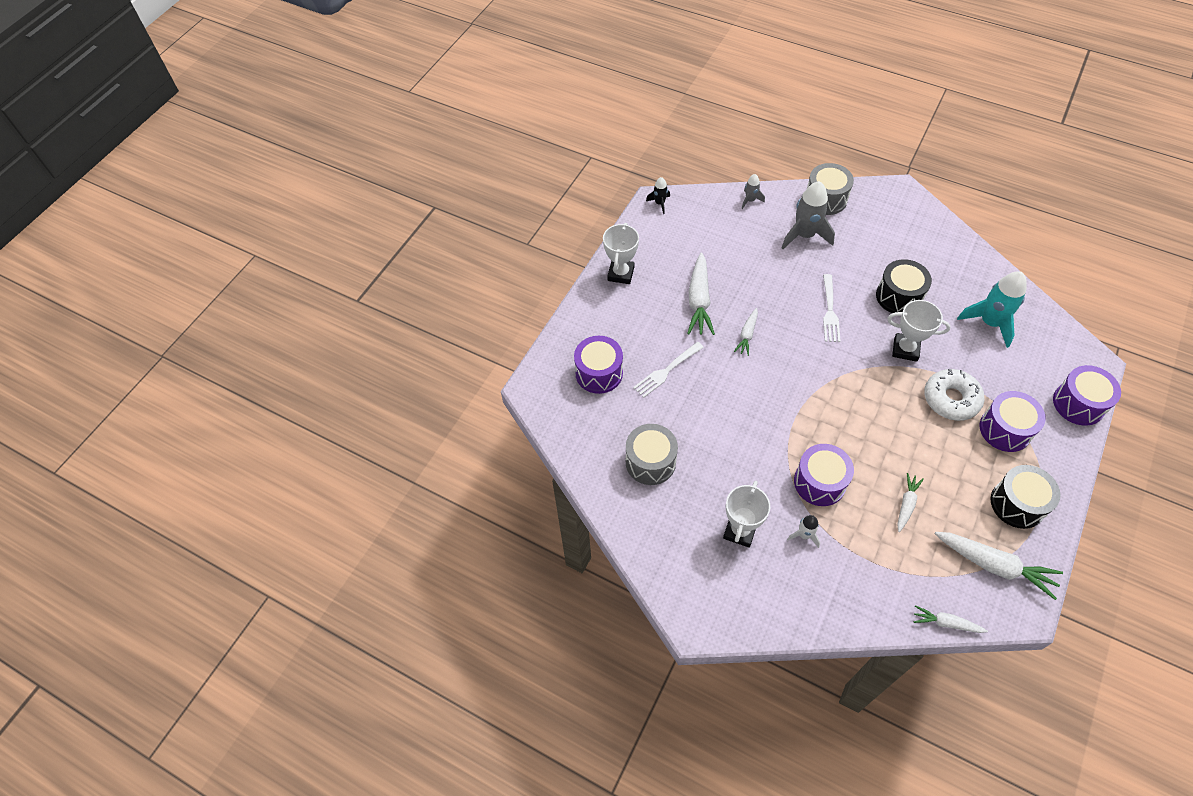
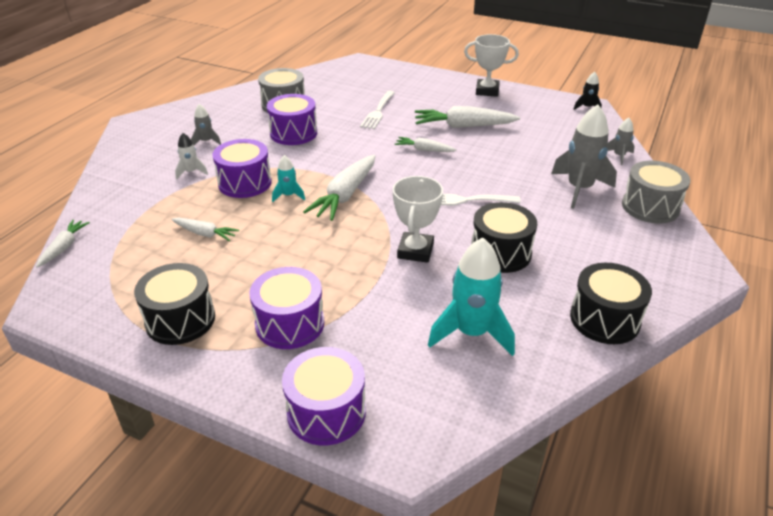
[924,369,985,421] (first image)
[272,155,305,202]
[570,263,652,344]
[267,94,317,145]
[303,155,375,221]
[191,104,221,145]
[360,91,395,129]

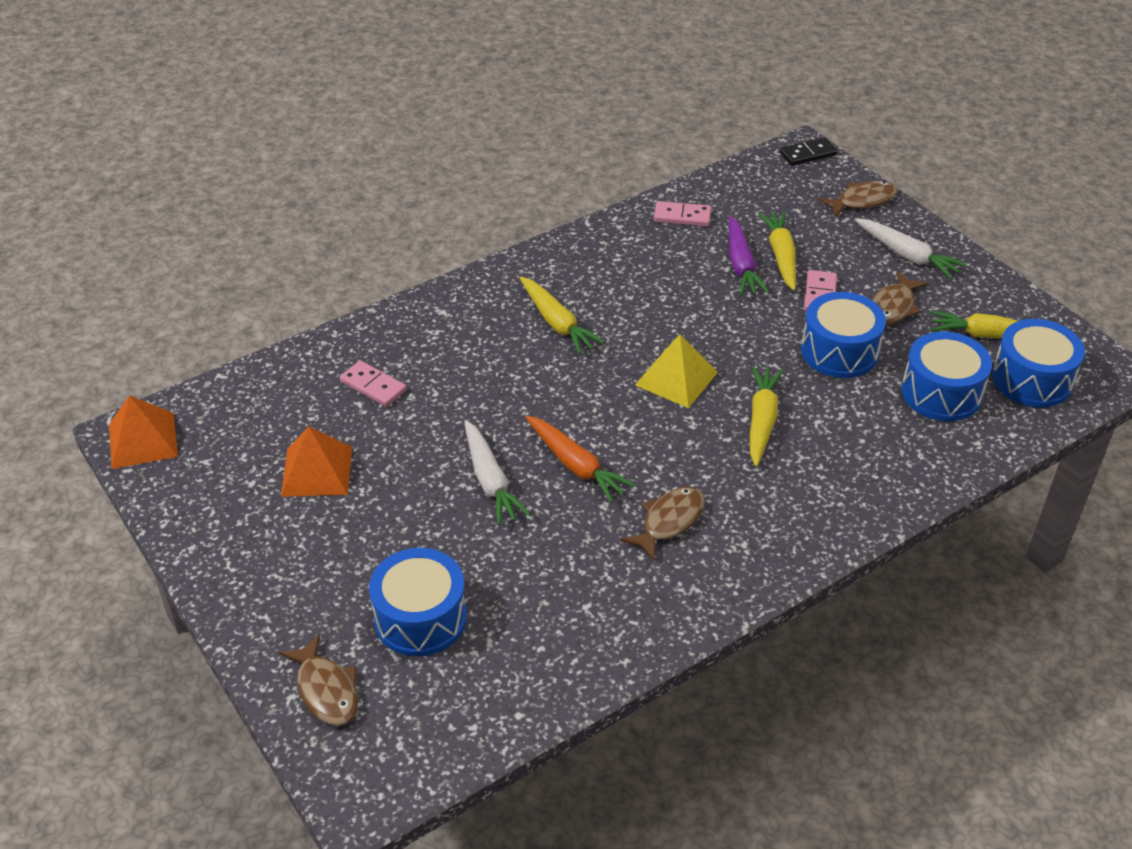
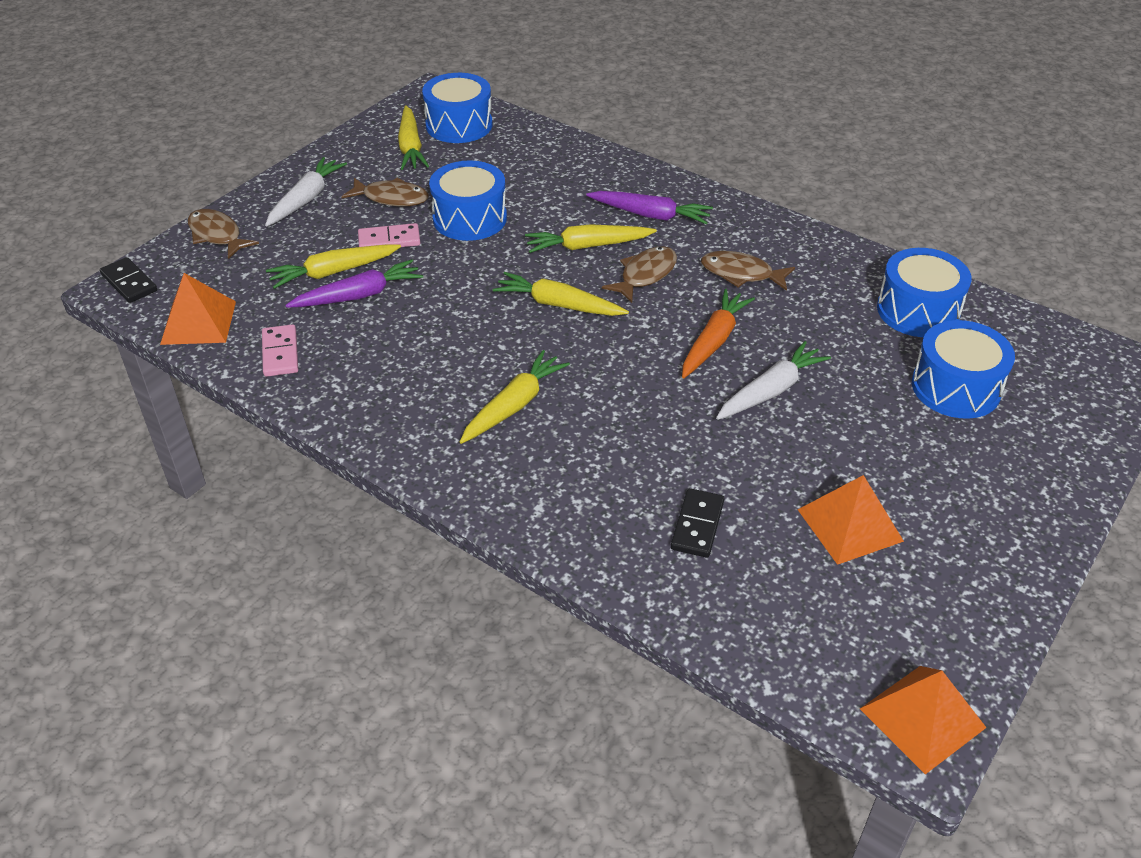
[160,273,236,345]
[586,191,713,224]
[602,246,677,303]
[877,248,972,337]
[493,272,629,316]
[671,488,724,558]

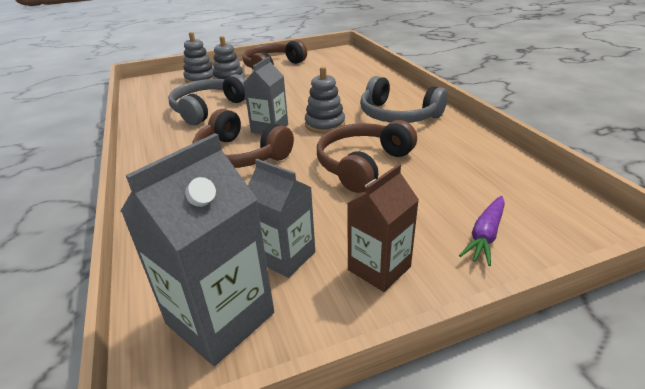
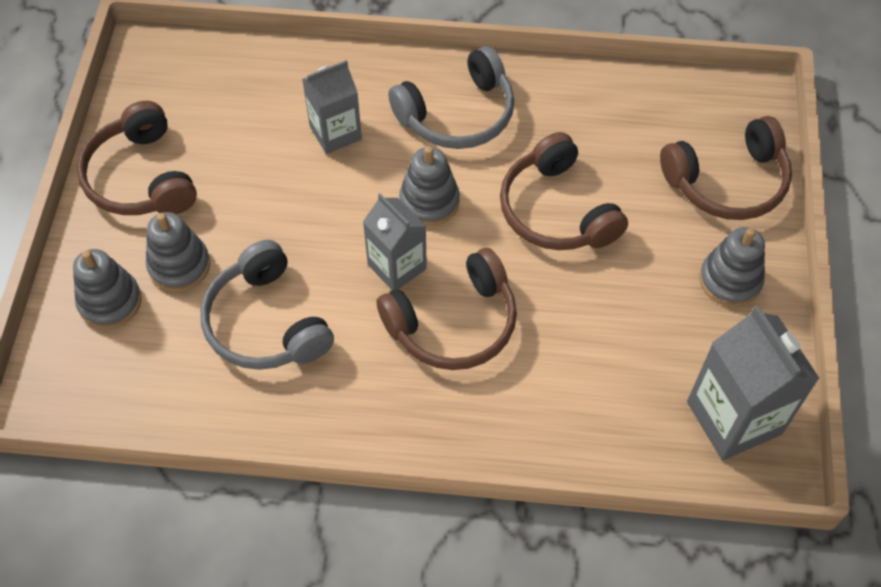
[302,60,362,154]
[699,227,765,307]
[660,116,792,220]

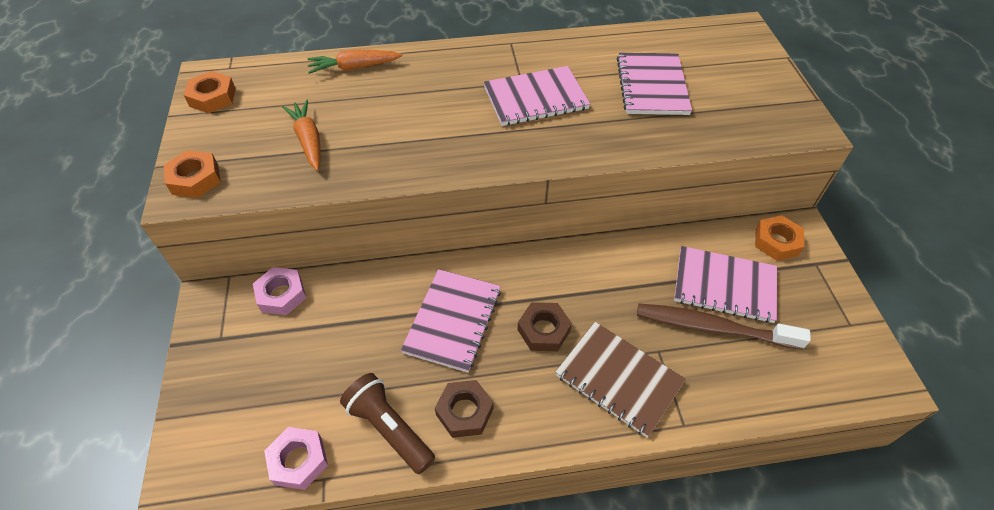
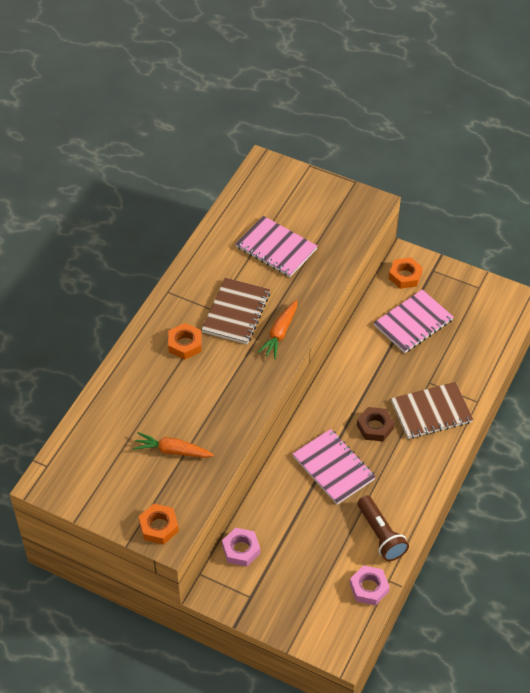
[435,380,494,438] (first image)
[637,304,811,350] (first image)
[168,323,202,359]
[257,300,297,359]
[201,278,270,344]
[357,495,409,561]

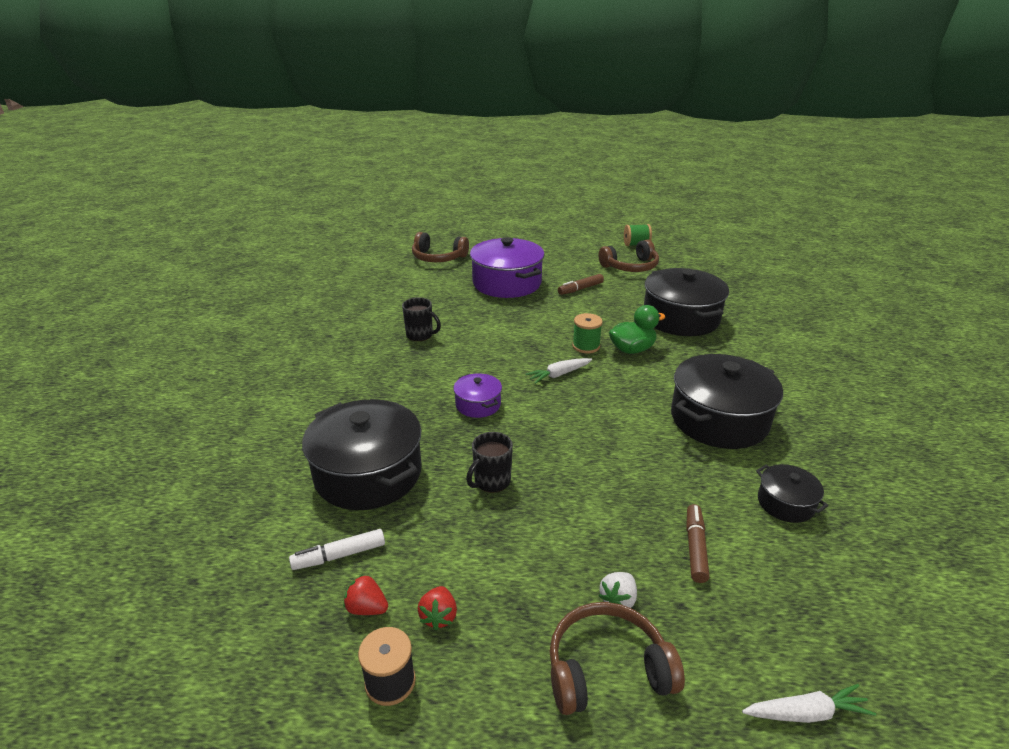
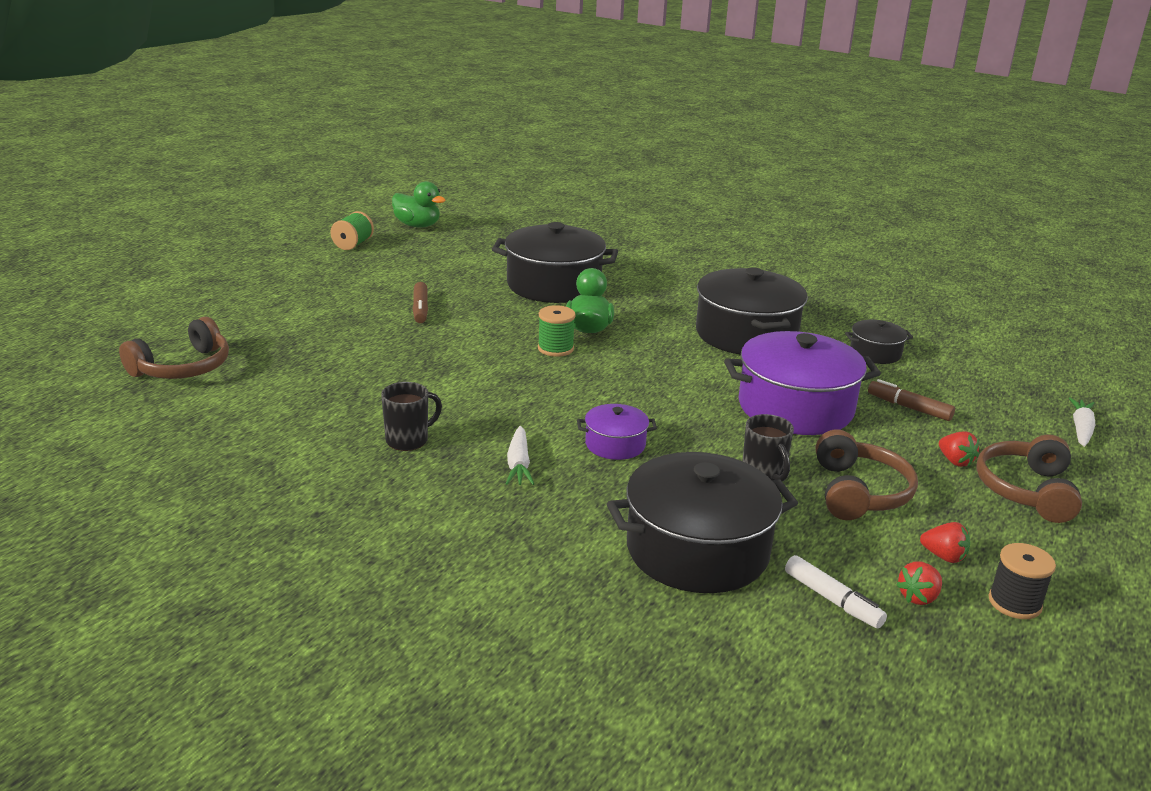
[392,181,445,227]
[724,331,881,435]
[506,426,534,485]
[816,429,918,520]
[939,431,979,467]
[785,555,887,628]

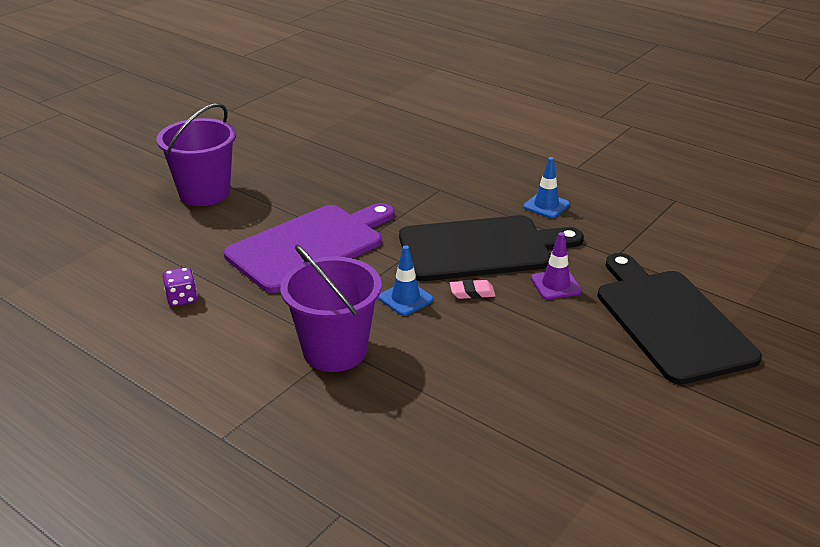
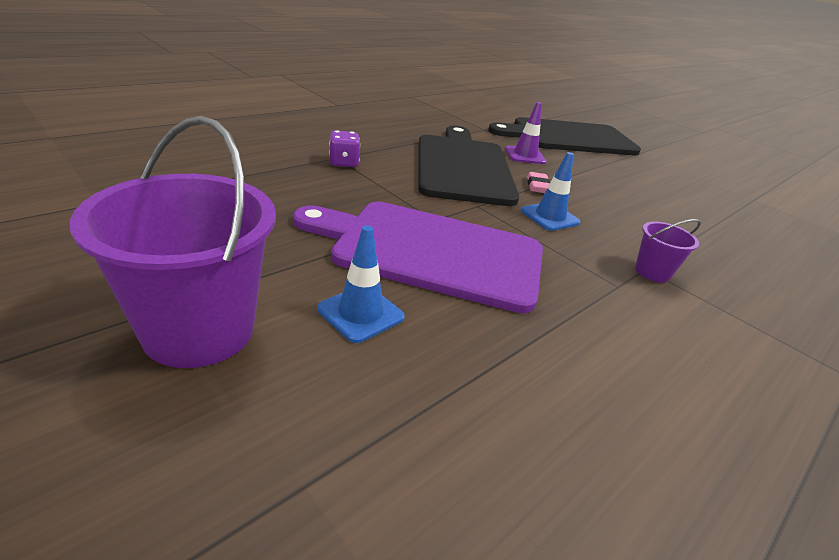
[329,130,360,167]
[317,225,405,343]
[293,202,543,313]
[635,219,701,283]

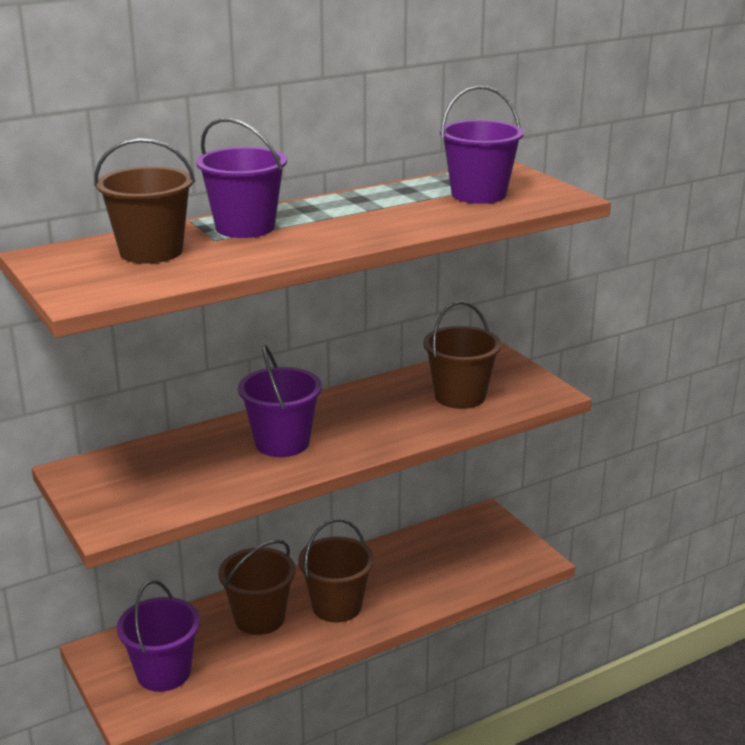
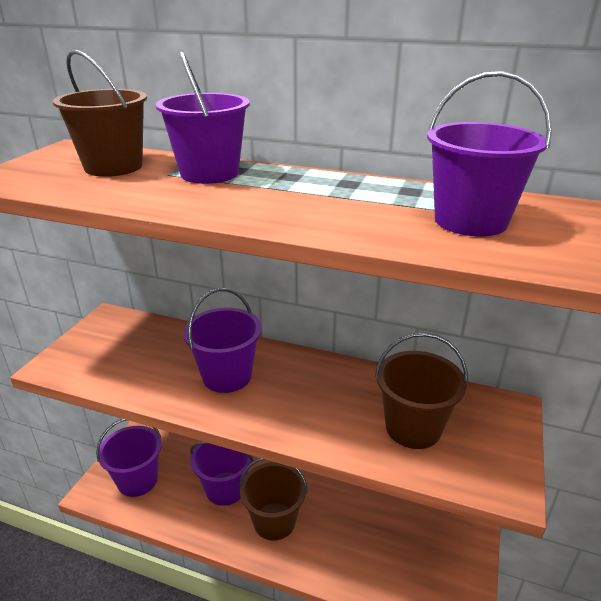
[190,441,254,506]

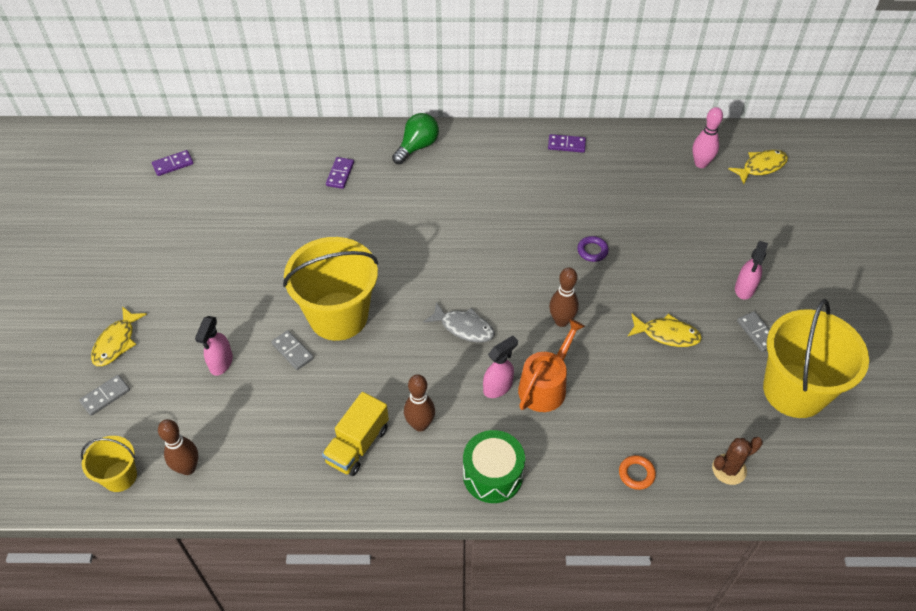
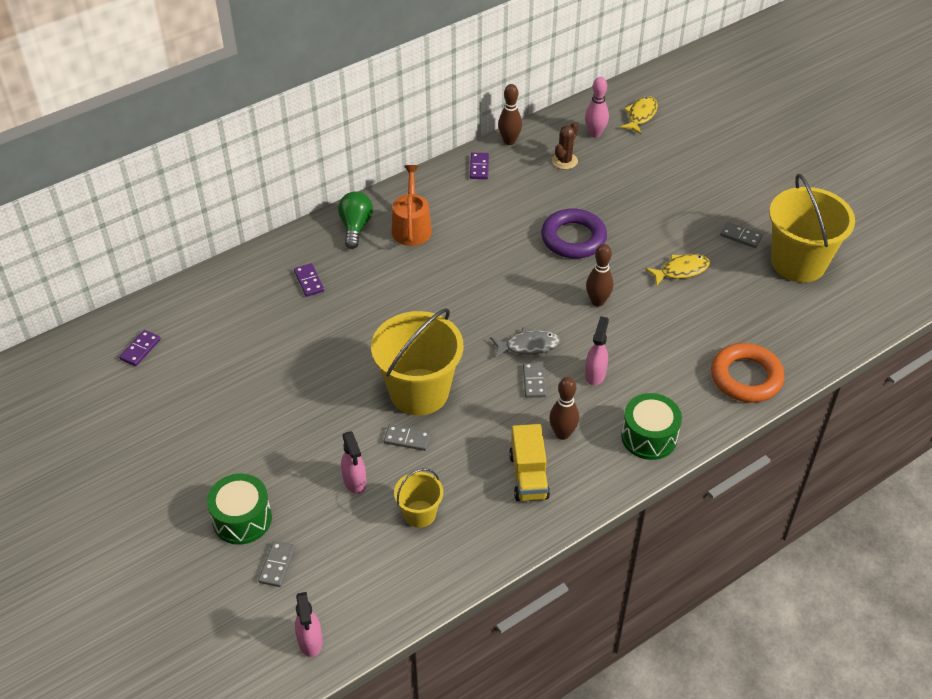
[523,362,547,398]
[394,468,443,528]
[498,84,522,145]
[392,165,432,246]
[552,122,578,169]
[295,592,323,657]
[207,474,272,545]
[470,153,489,179]
[541,208,607,258]
[711,343,785,403]

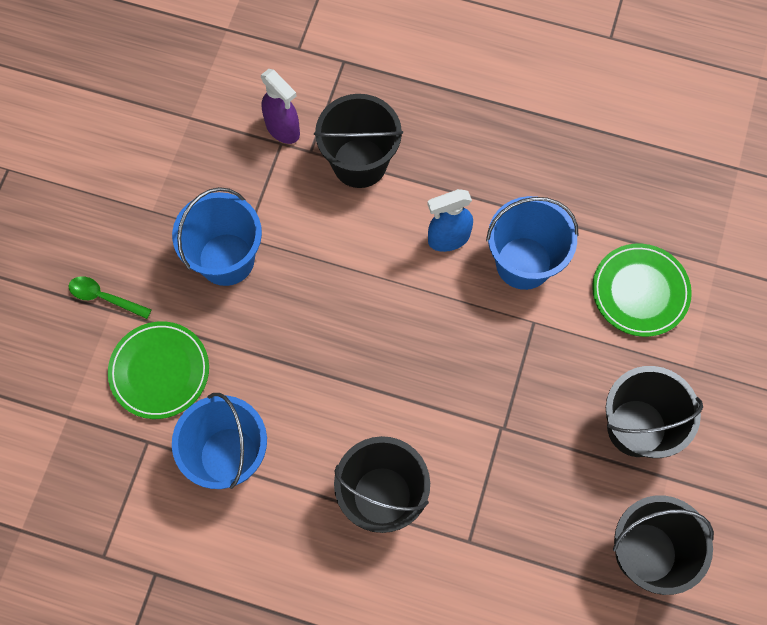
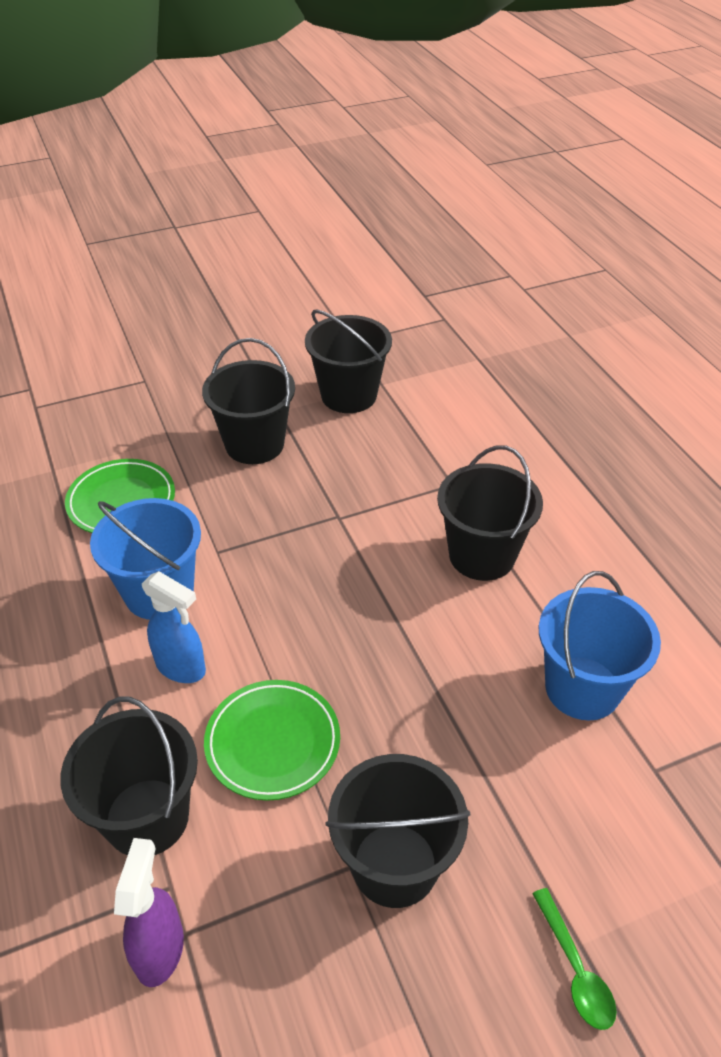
[204,680,340,801]
[325,754,470,908]

